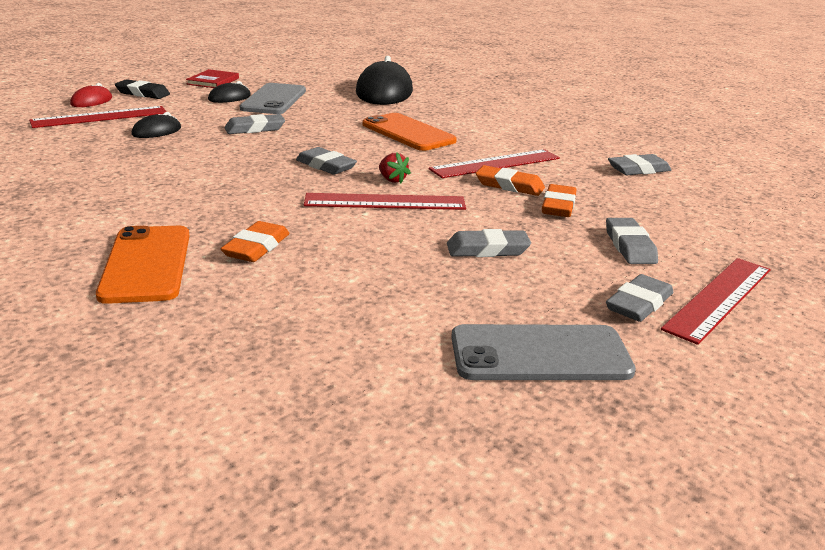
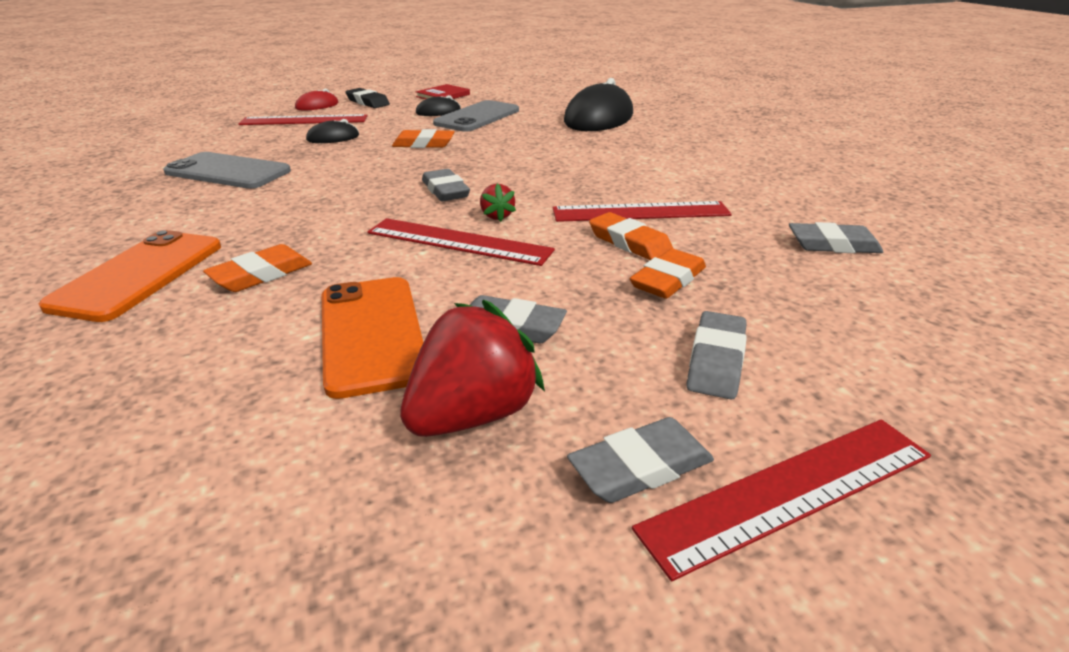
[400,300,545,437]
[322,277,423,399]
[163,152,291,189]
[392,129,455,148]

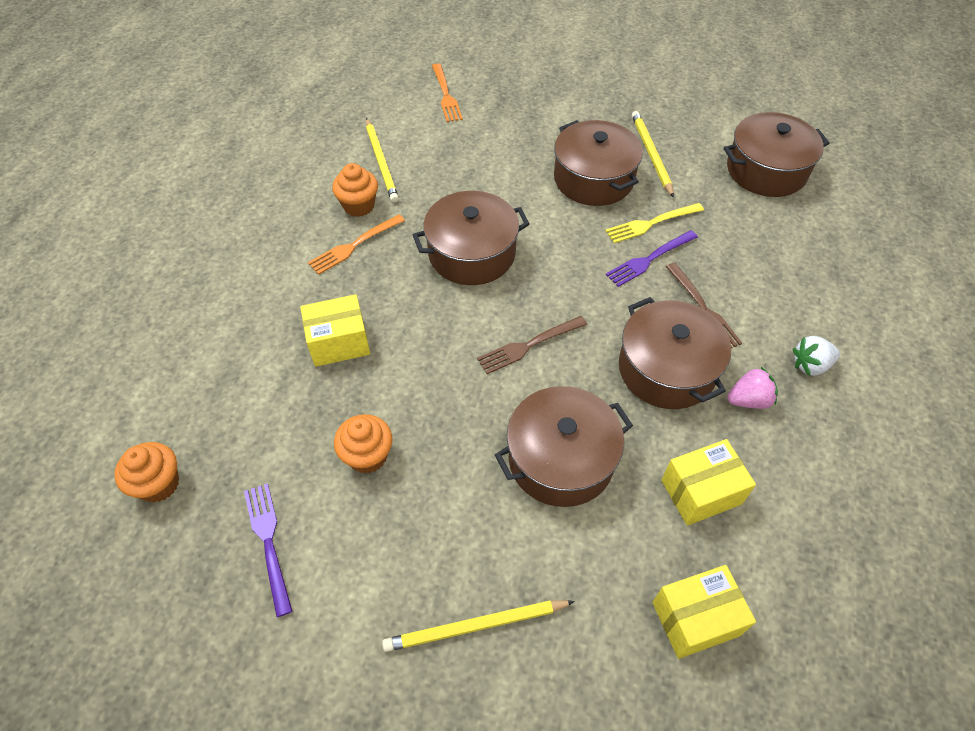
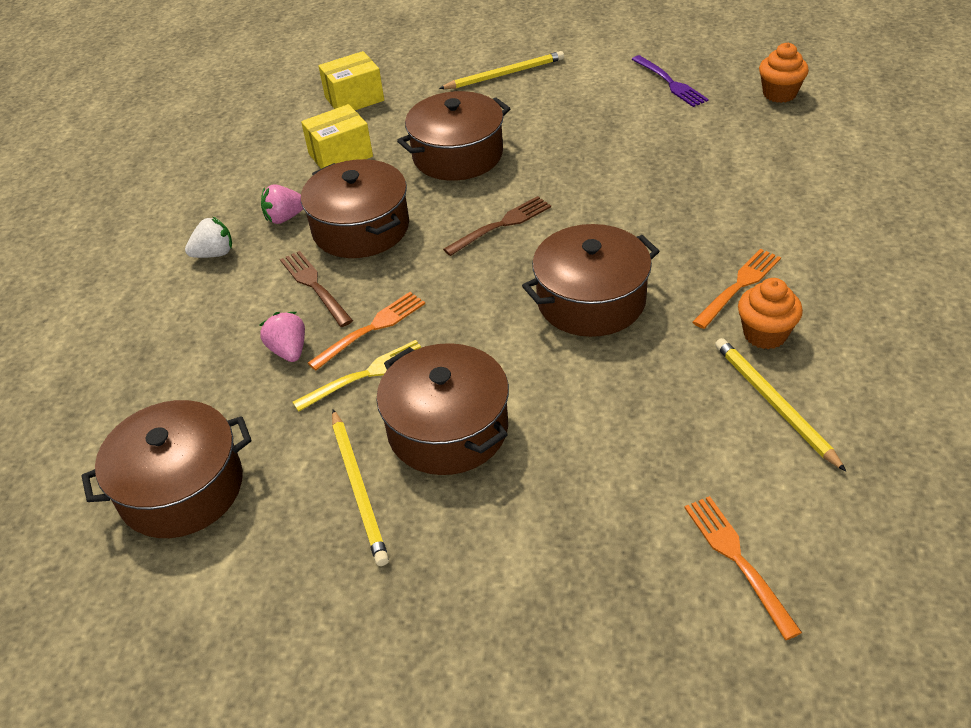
[300,294,370,367] (first image)
[334,414,392,473] (first image)
[260,312,305,362]
[308,292,425,370]

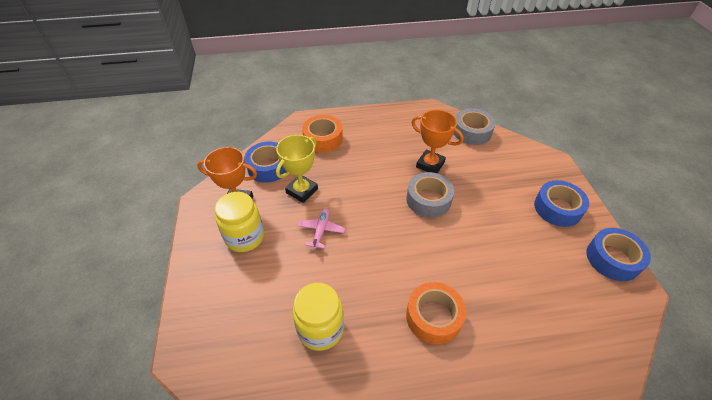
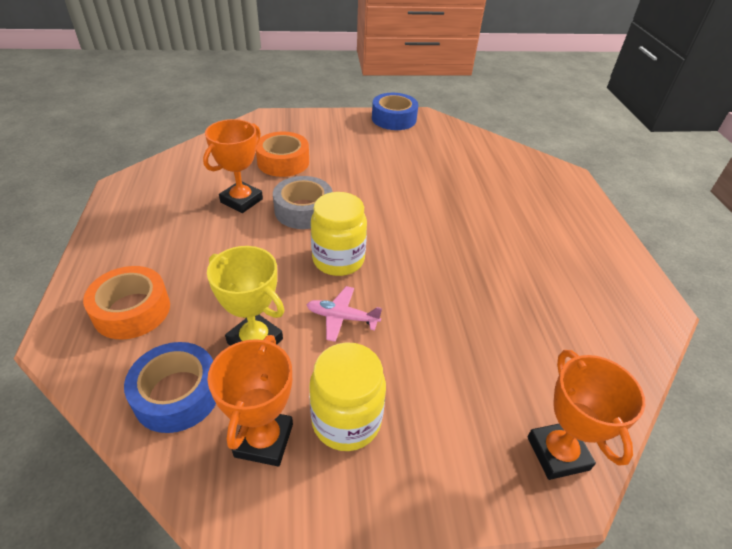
[454,108,495,145] (first image)
[534,180,589,227] (first image)
[527,350,645,480]
[311,192,367,276]
[256,131,309,177]

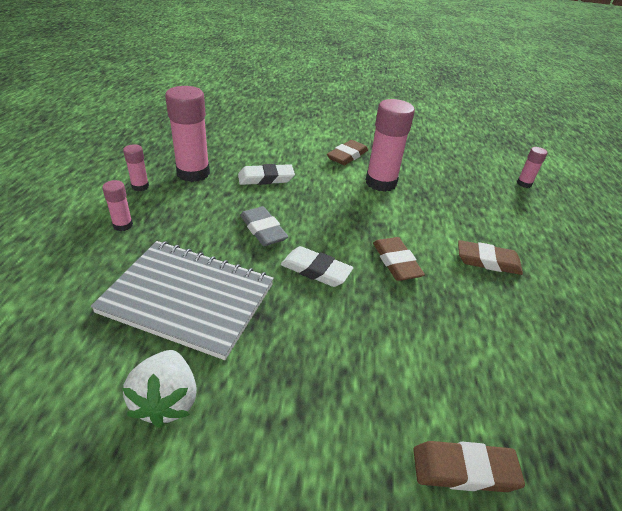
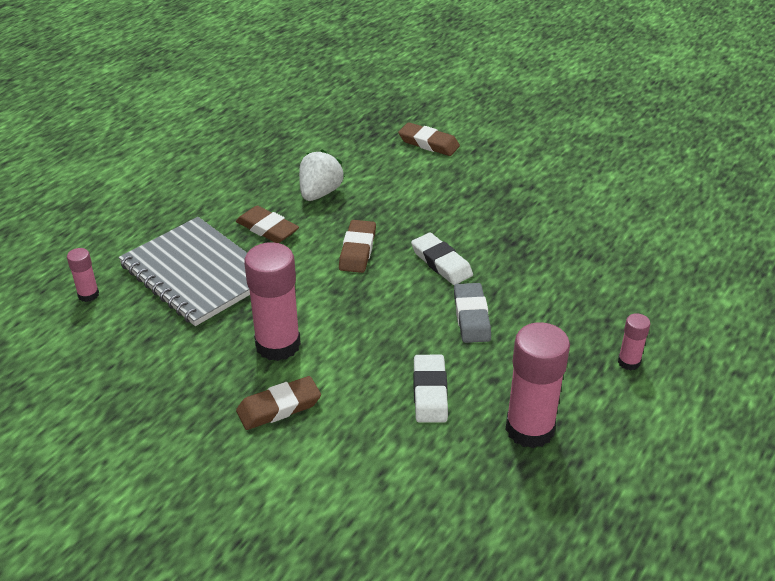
[123,144,149,191] (first image)
[118,217,250,326]
[299,150,345,201]
[414,355,448,423]

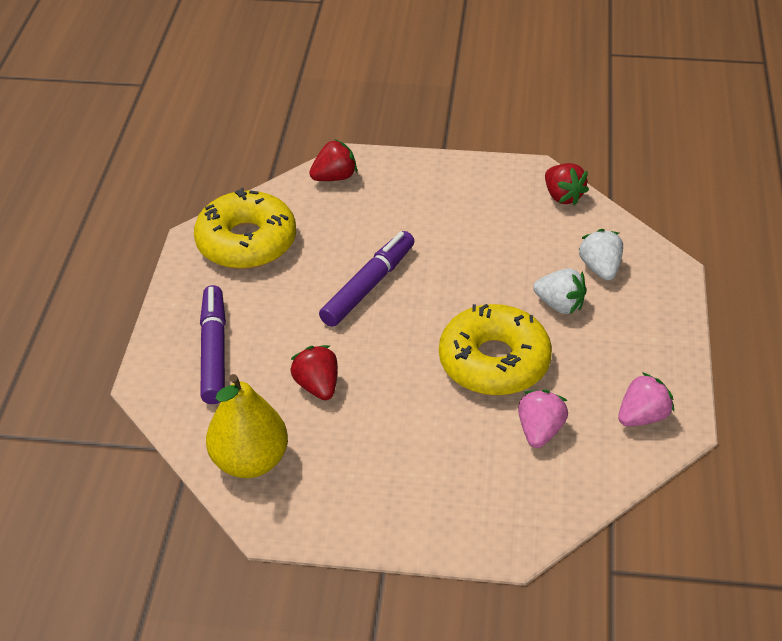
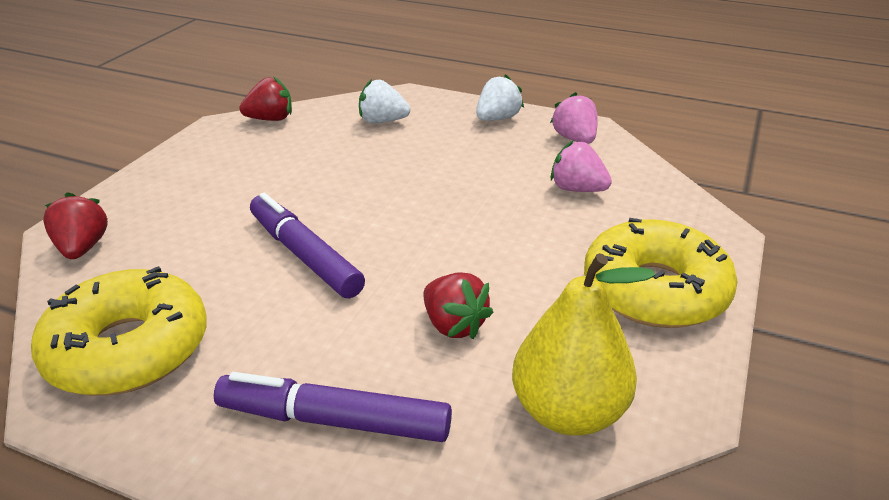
[584,218,738,328]
[476,74,524,121]
[423,272,493,339]

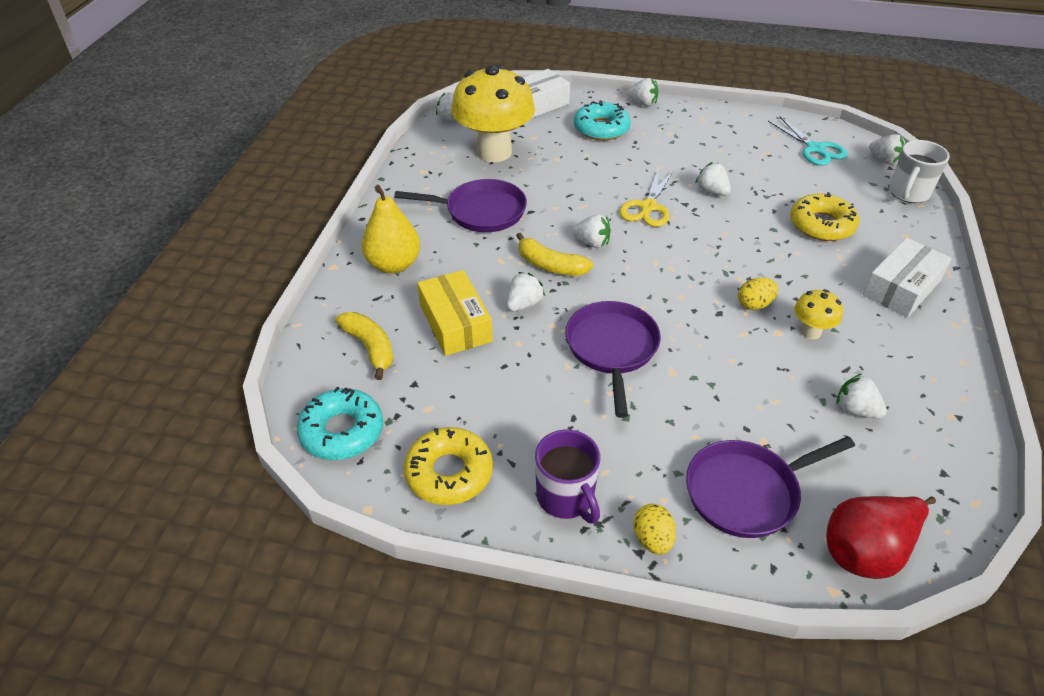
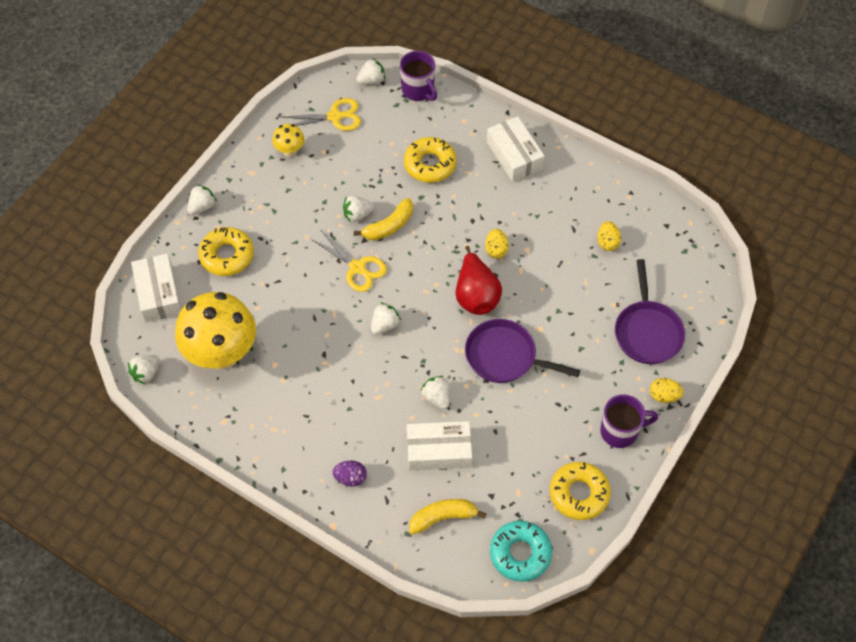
[394,179,527,232] (first image)
[354,198,413,240]
[272,124,304,157]
[455,246,502,315]
[332,460,367,487]
[597,221,621,251]
[407,421,472,471]
[198,227,254,276]
[280,98,361,131]
[400,51,437,101]

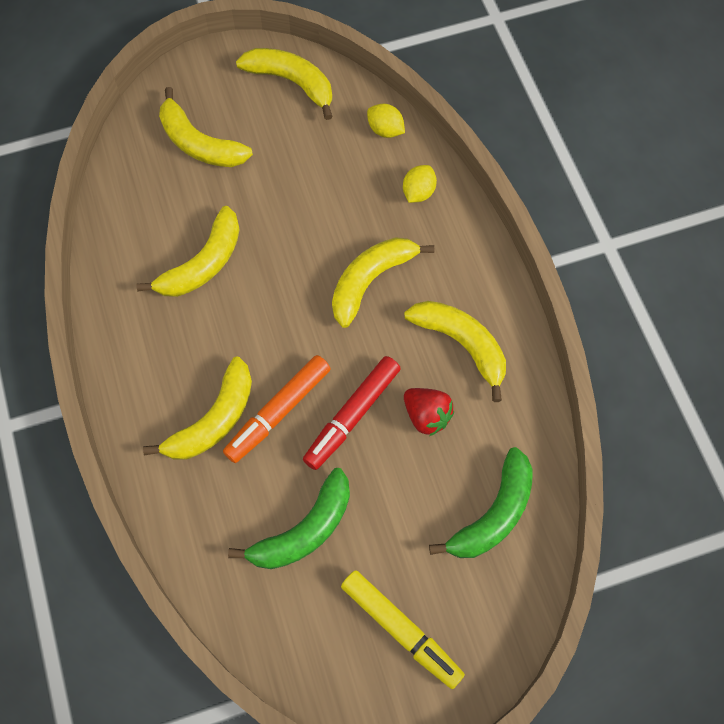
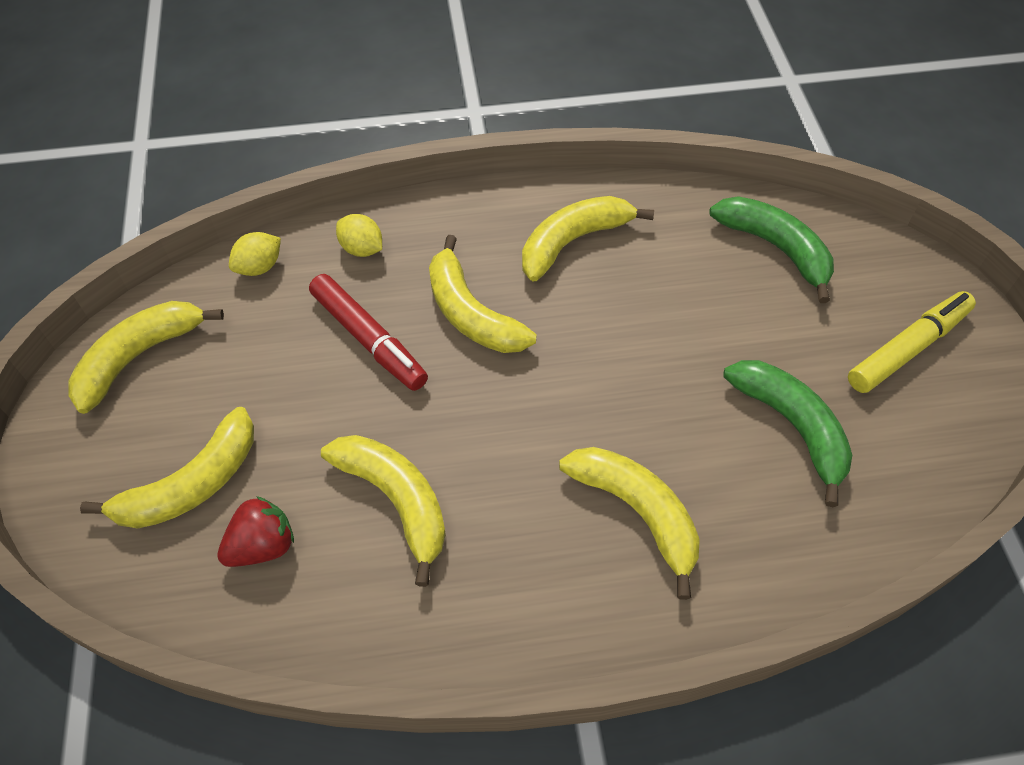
[223,355,331,463] (first image)
[309,274,428,391]
[217,496,294,567]

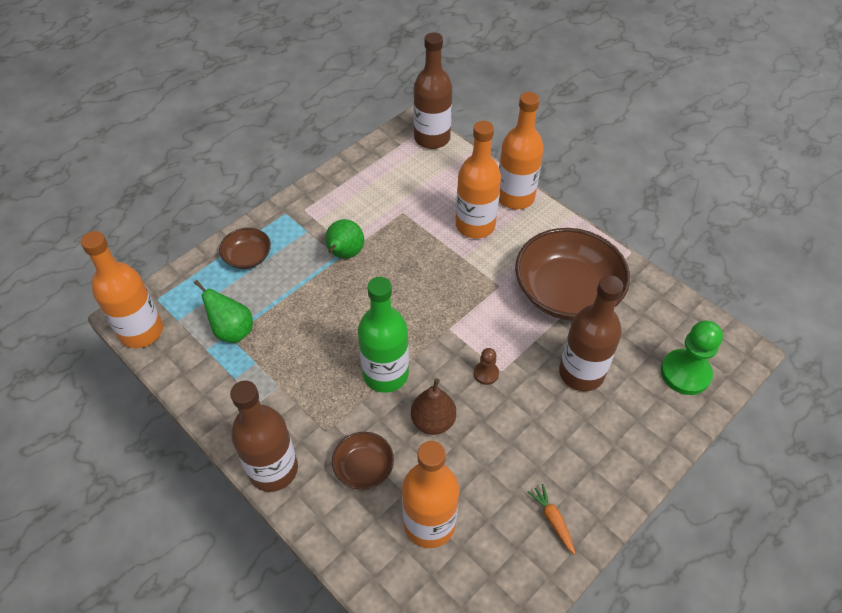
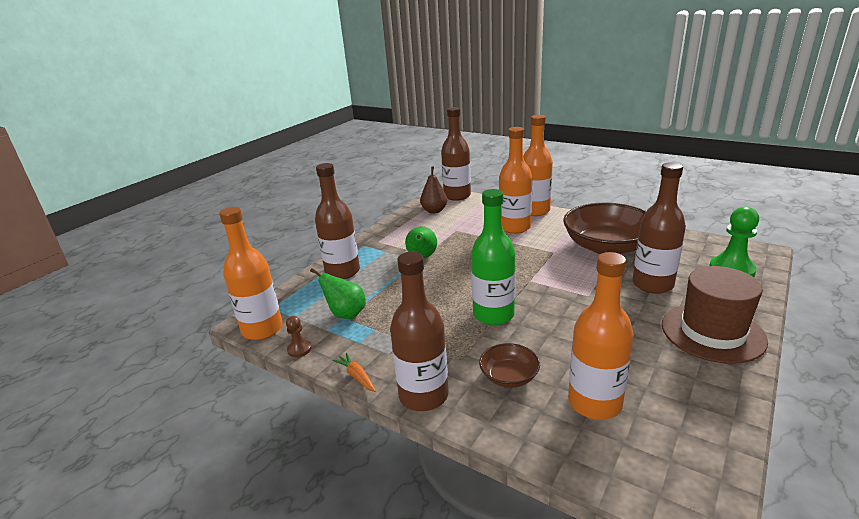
[662,266,768,364]
[420,166,447,214]
[286,316,312,357]
[333,353,376,392]
[315,163,360,279]

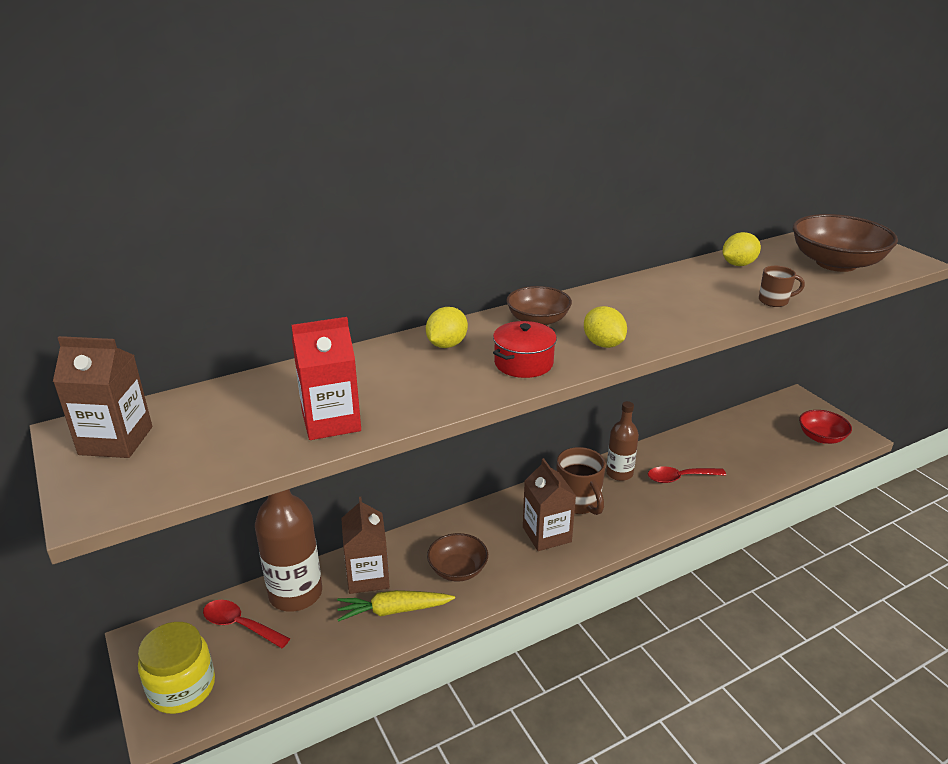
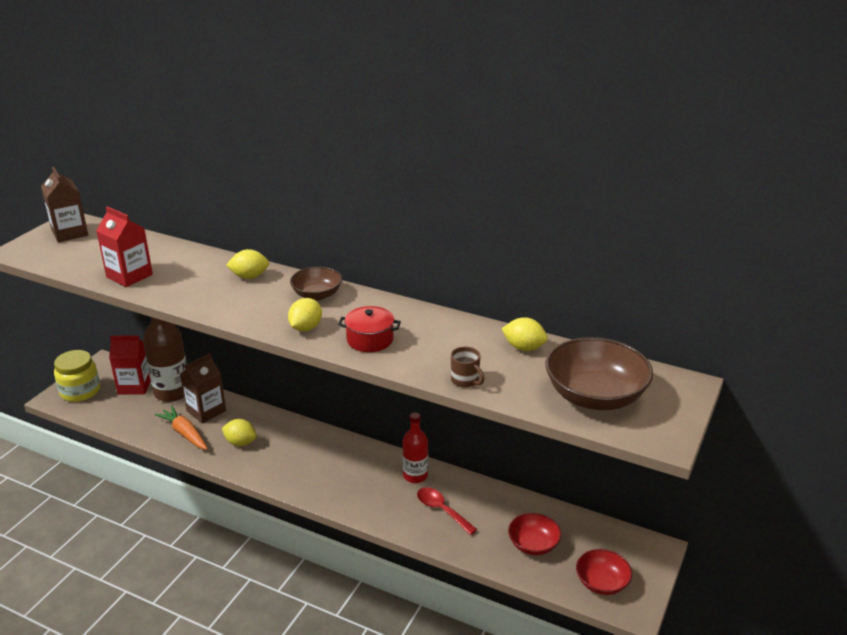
[523,458,576,551] (first image)
[556,447,606,515] (first image)
[508,513,561,555]
[338,306,401,352]
[109,335,151,395]
[222,419,257,446]
[155,406,208,450]
[403,413,428,483]

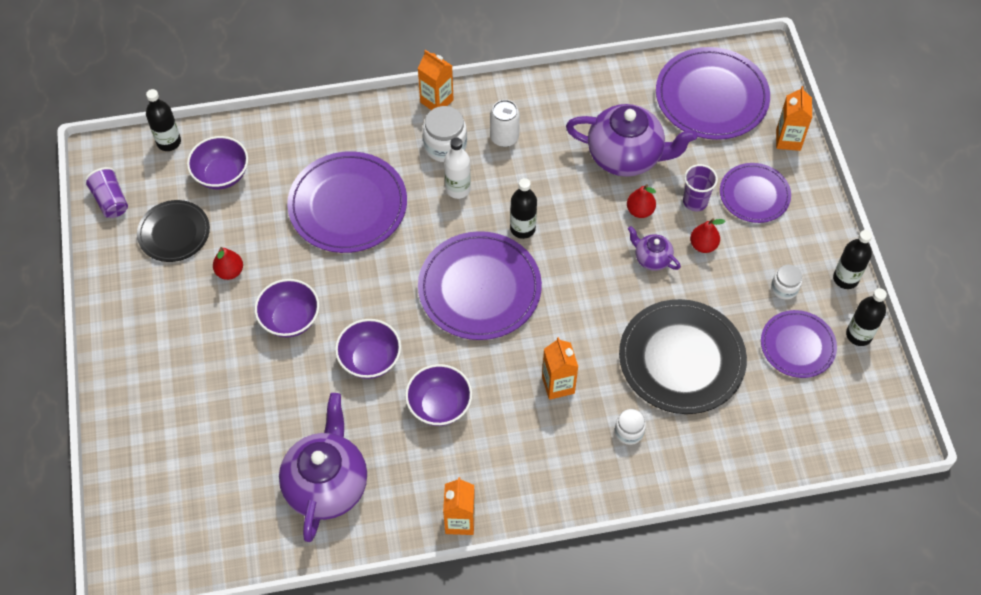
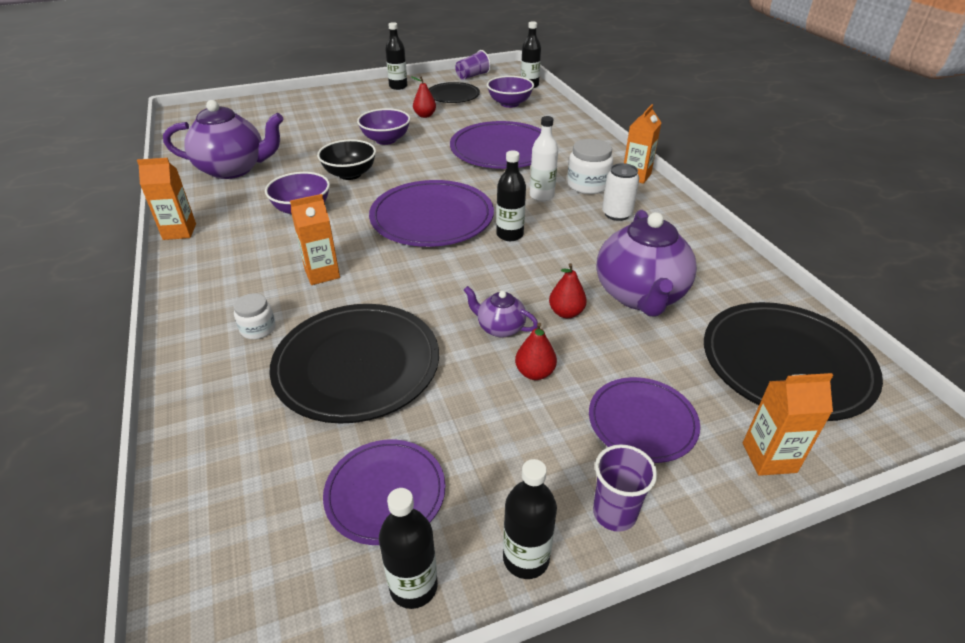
[771,265,802,300] (first image)
[385,22,407,90]
[593,444,657,532]
[317,139,376,180]
[704,302,883,421]
[464,286,538,338]

